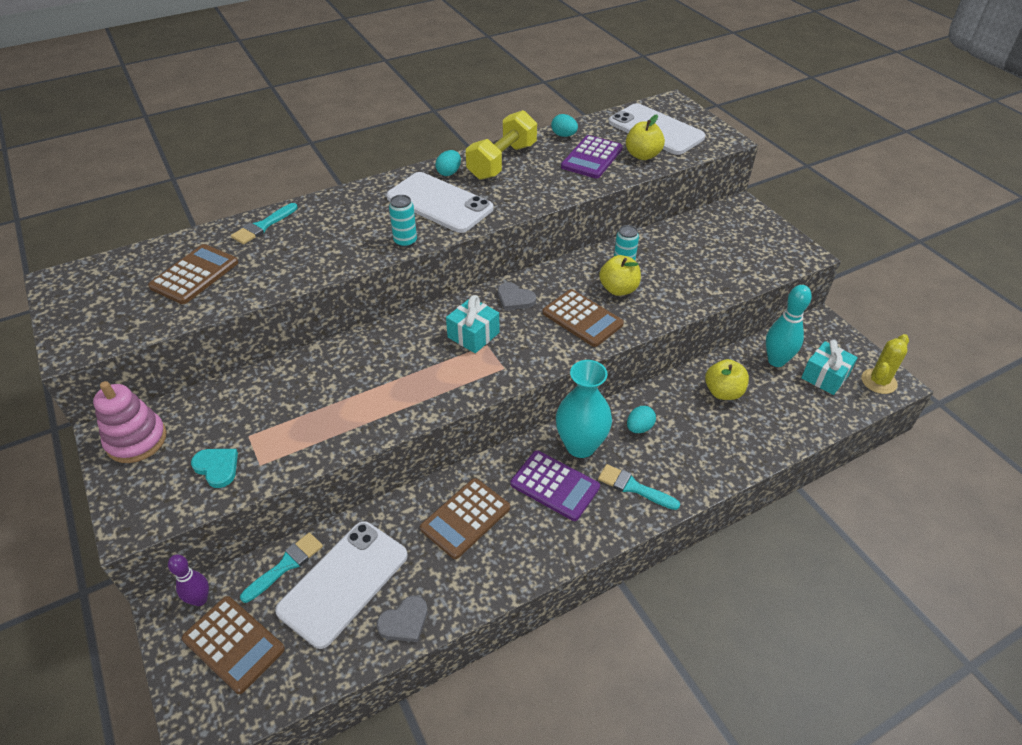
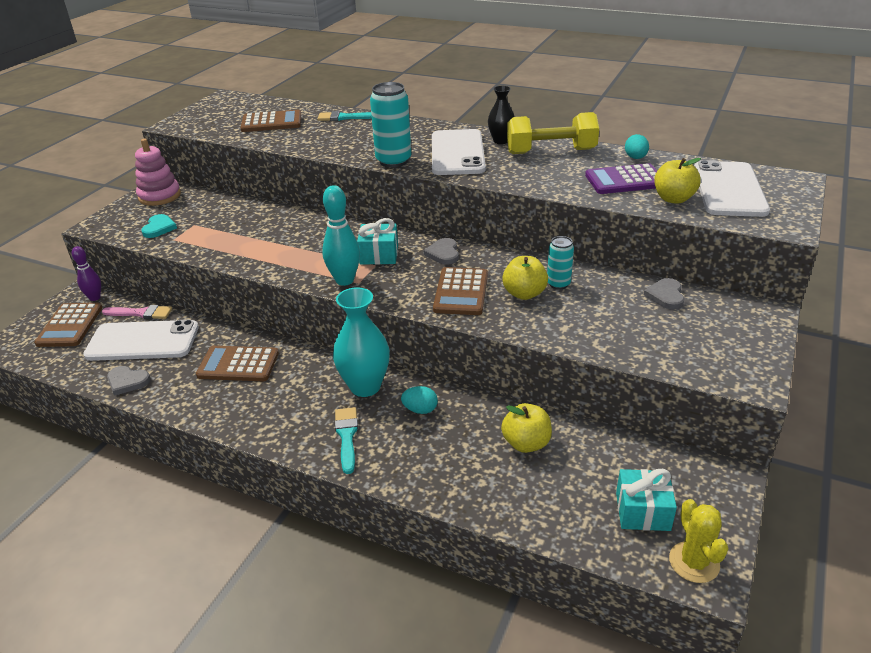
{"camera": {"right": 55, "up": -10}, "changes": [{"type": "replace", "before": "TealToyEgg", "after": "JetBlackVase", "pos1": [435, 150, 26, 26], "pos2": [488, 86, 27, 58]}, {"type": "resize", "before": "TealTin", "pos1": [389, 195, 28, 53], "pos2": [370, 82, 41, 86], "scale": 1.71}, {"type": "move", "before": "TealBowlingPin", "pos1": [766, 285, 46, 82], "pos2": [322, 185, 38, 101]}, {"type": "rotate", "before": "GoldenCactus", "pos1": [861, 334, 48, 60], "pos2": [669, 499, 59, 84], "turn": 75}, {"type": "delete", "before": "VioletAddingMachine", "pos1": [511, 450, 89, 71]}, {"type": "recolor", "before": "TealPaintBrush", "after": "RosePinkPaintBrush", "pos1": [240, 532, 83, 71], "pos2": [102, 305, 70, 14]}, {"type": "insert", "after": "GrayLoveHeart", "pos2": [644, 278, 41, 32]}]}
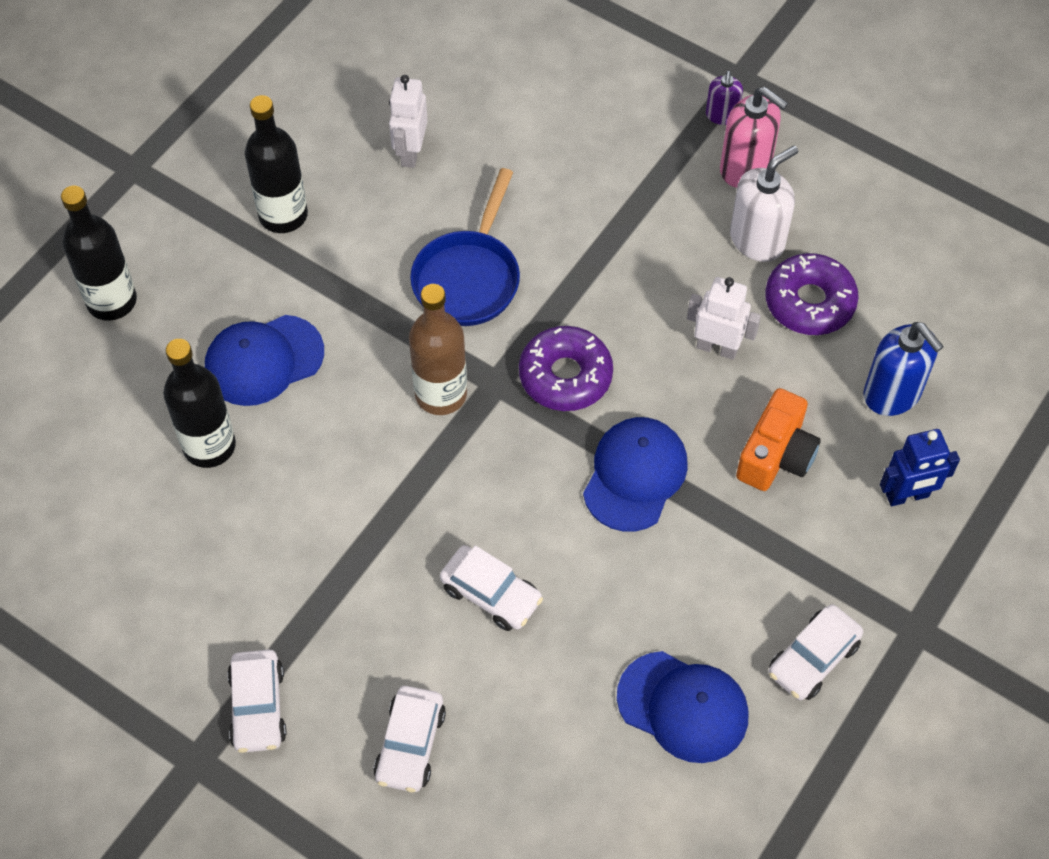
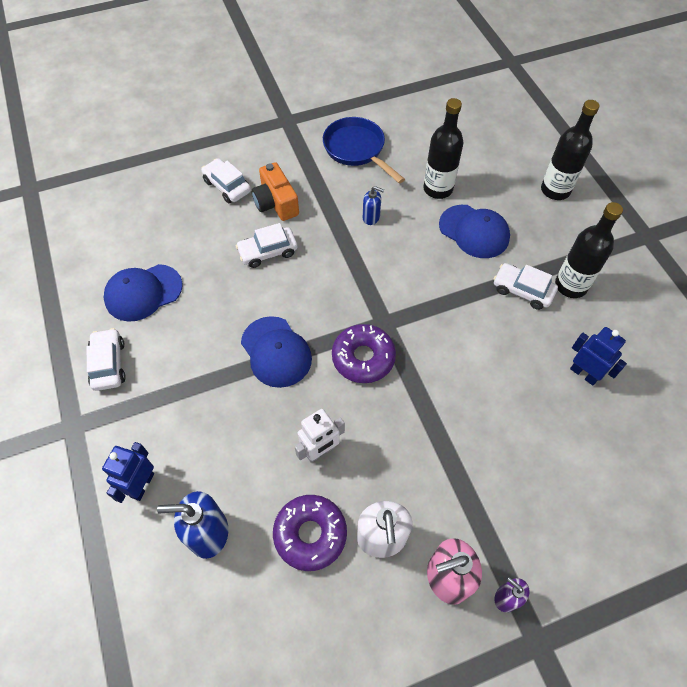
{"camera": {"right": 125, "up": 0}, "changes": [{"type": "recolor", "before": "SnowWhiteRobot", "after": "CobaltRobot", "pos1": [389, 75, 39, 93], "pos2": [570, 327, 57, 58]}, {"type": "move", "before": "CobaltPan", "pos1": [410, 168, 110, 158], "pos2": [323, 117, 82, 66]}, {"type": "delete", "before": "DarkBrownBottle", "pos1": [409, 284, 58, 131]}, {"type": "rotate", "before": "CobaltCap", "pos1": [205, 315, 119, 91], "pos2": [439, 205, 71, 53], "turn": 120}, {"type": "move", "before": "OrangeCamera", "pos1": [736, 388, 85, 103], "pos2": [251, 162, 48, 59]}, {"type": "move", "before": "SnowWhiteToyCar", "pos1": [227, 650, 59, 103], "pos2": [494, 263, 64, 47]}, {"type": "insert", "after": "CobaltSoapDispenser", "pos2": [363, 186, 21, 39]}]}
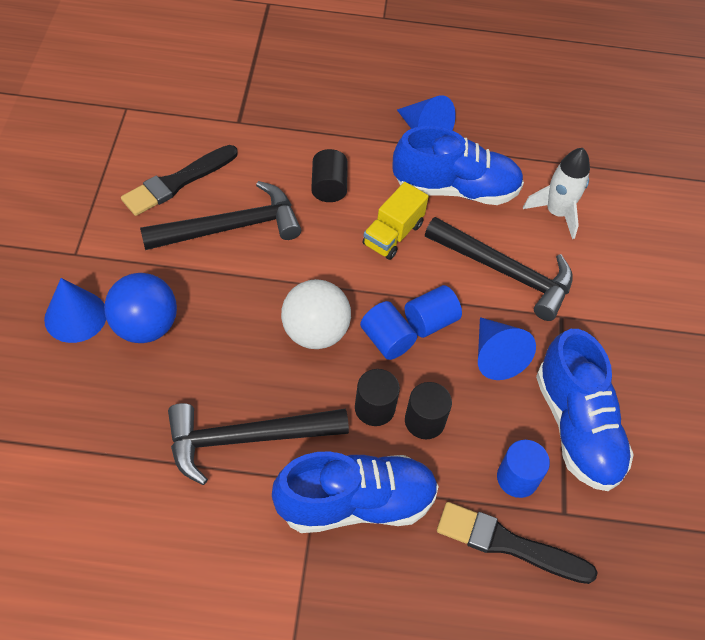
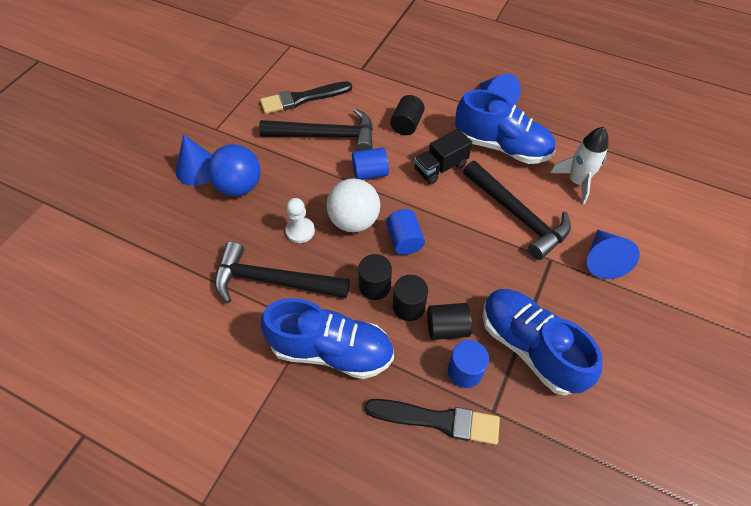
{"camera": {"right": 25, "up": 0}, "changes": [{"type": "recolor", "before": "GoldenToyTruck", "after": "JetBlackToyTruck", "pos1": [363, 182, 66, 78], "pos2": [414, 129, 58, 55]}, {"type": "move", "before": "CobaltCylinderShape", "pos1": [405, 285, 57, 53], "pos2": [352, 147, 37, 33]}, {"type": "move", "before": "CobaltConeShape", "pos1": [478, 317, 58, 63], "pos2": [587, 230, 53, 49]}, {"type": "rotate", "before": "CobaltSneaker", "pos1": [536, 329, 98, 162], "pos2": [482, 289, 121, 106], "turn": 135}, {"type": "rotate", "before": "JetBlackPaintBrush", "pos1": [437, 502, 161, 82], "pos2": [365, 399, 135, 46], "turn": 150}, {"type": "insert", "after": "SnowWhiteChessPawn", "pos2": [285, 198, 30, 45]}, {"type": "insert", "after": "JetBlackCylinderShape", "pos2": [427, 303, 45, 37]}]}
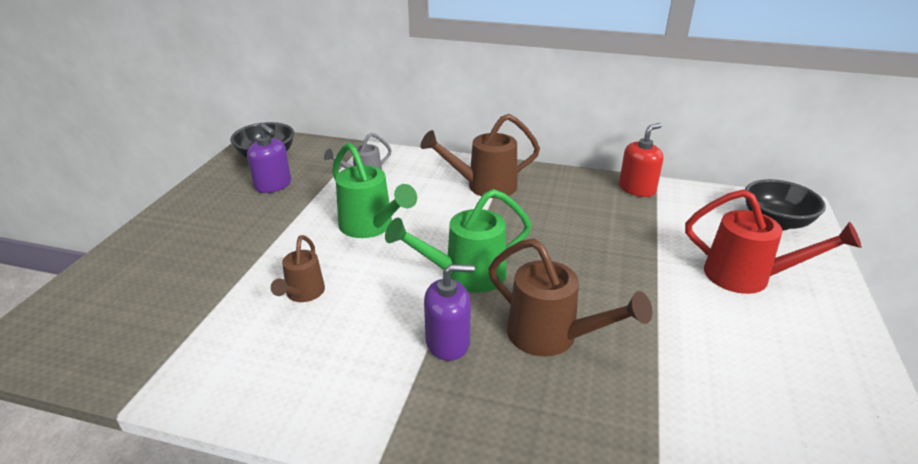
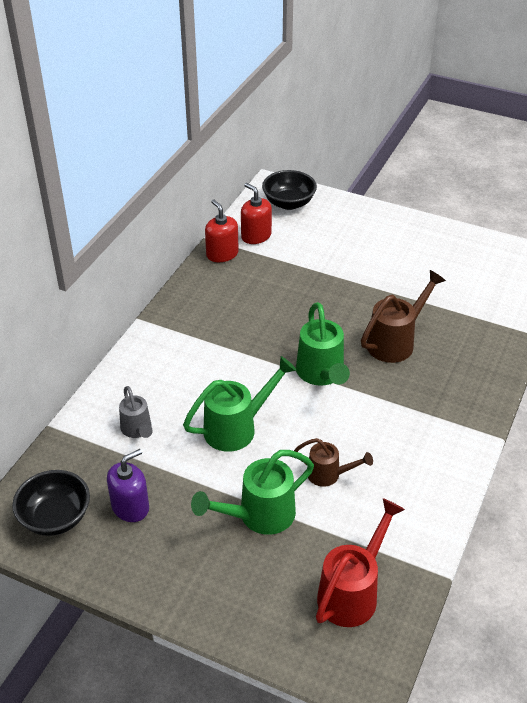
{"camera": {"right": -80, "up": 10}, "changes": [{"type": "delete", "before": "DarkBrownSprinklingCan", "pos1": [420, 114, 120, 84]}, {"type": "move", "before": "CrimsonSprinklingCan", "pos1": [685, 189, 176, 105], "pos2": [316, 498, 89, 129]}, {"type": "delete", "before": "VioletSoapDispenser", "pos1": [424, 264, 51, 97]}, {"type": "insert", "after": "CrimsonSoapDispenser", "pos2": [241, 183, 31, 61]}, {"type": "insert", "after": "GreenSprinklingCan", "pos2": [191, 450, 123, 85]}]}
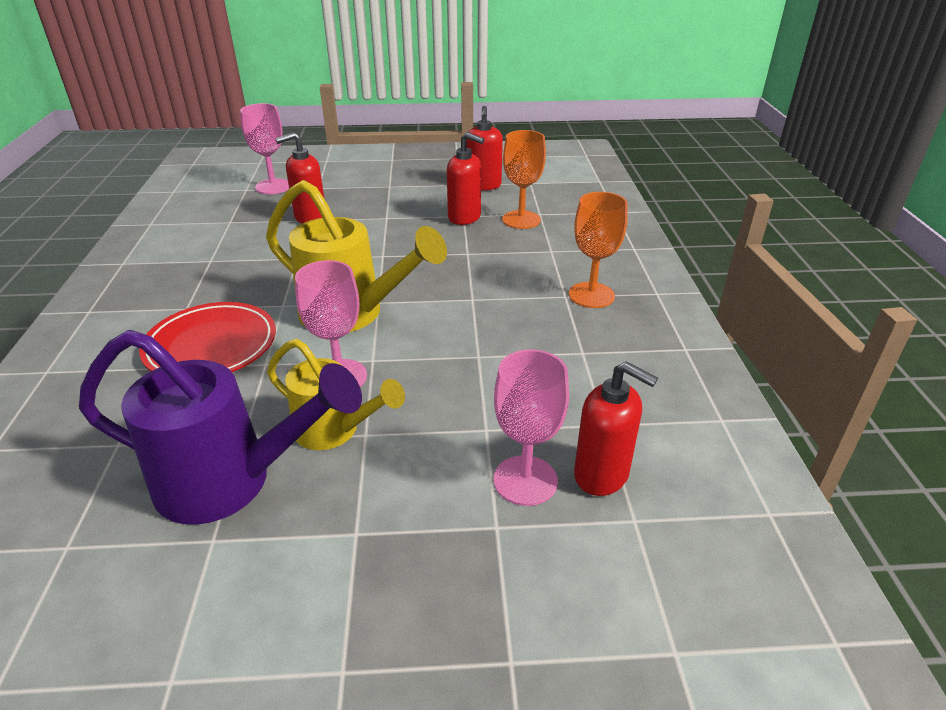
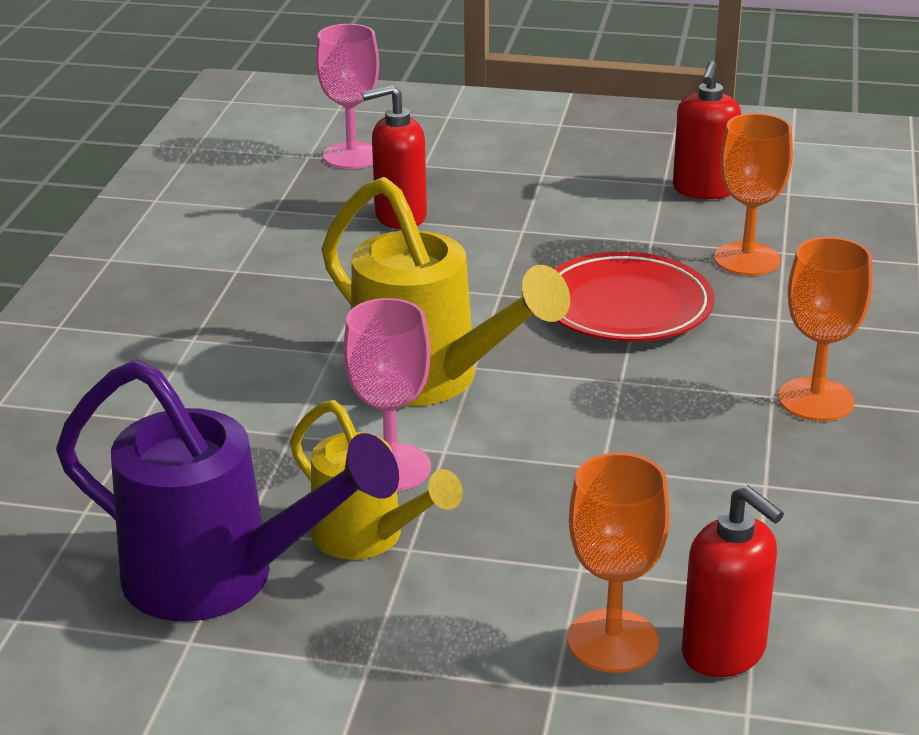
{"camera": {"right": 15, "up": -5}, "changes": [{"type": "delete", "before": "CrimsonSoapDispenser", "pos1": [447, 132, 38, 93]}, {"type": "move", "before": "CrimsonDinnerPlate", "pos1": [139, 302, 137, 70], "pos2": [555, 252, 159, 90]}, {"type": "recolor", "before": "RosePinkWineGlass", "after": "OrangeWineGlass", "pos1": [493, 349, 76, 157], "pos2": [567, 453, 103, 220]}]}
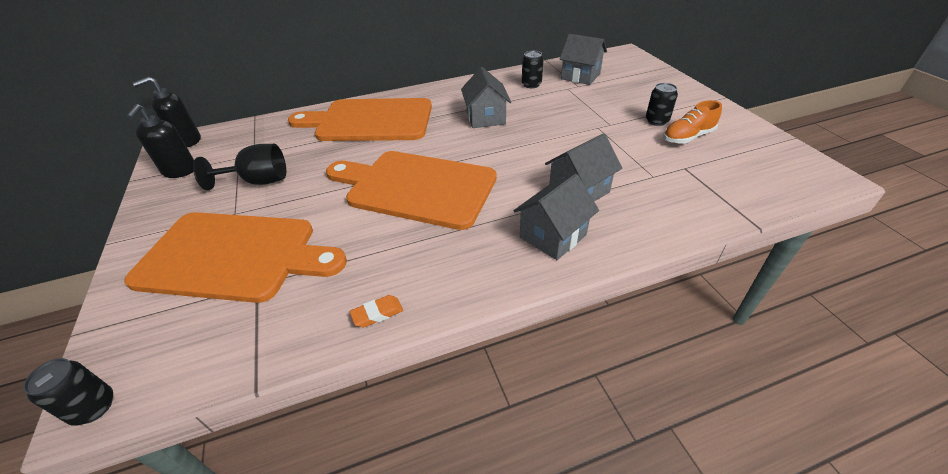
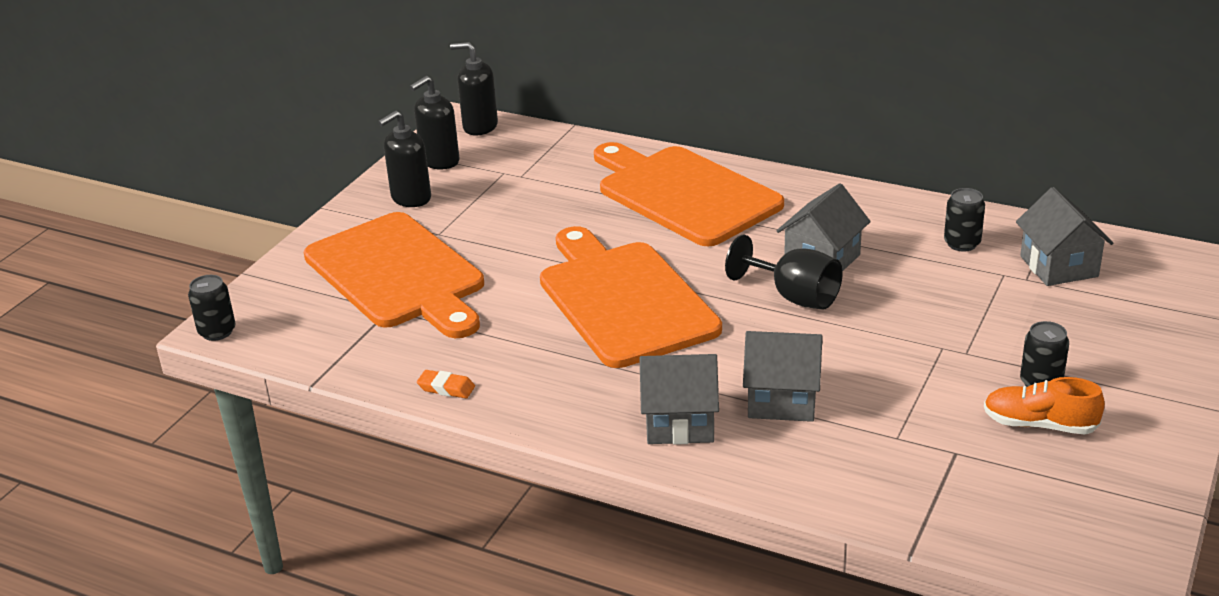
{"camera": {"right": 45, "up": -10}, "changes": [{"type": "move", "before": "JetBlackWineGlass", "pos1": [193, 144, 93, 46], "pos2": [725, 235, 118, 75]}, {"type": "insert", "after": "JetBlackSoapDispenser", "pos2": [378, 111, 53, 96]}]}
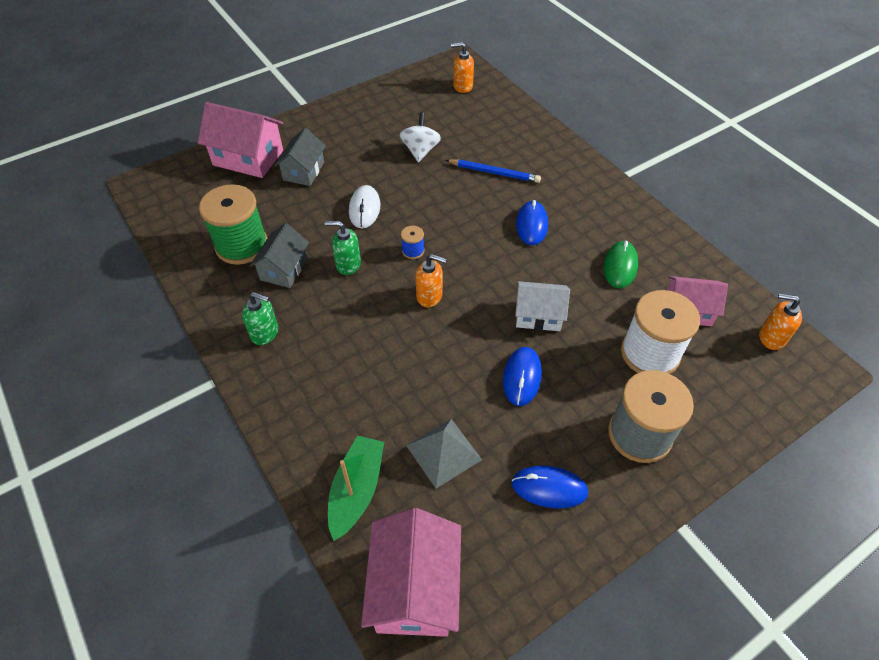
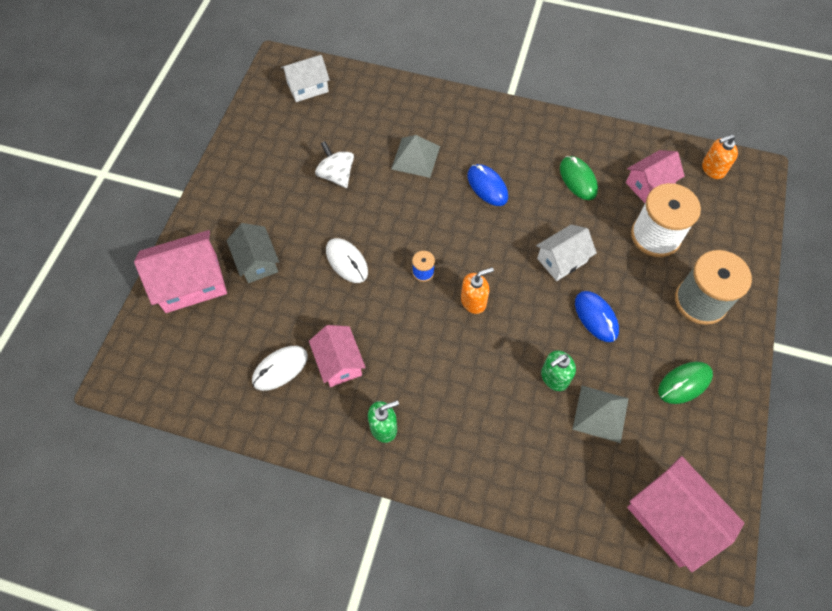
{"camera": {"right": -40, "up": 10}, "changes": [{"type": "replace", "before": "OrangeSoapDispenser", "after": "SnowWhiteHouse", "pos1": [451, 42, 23, 51], "pos2": [281, 55, 49, 47]}, {"type": "replace", "before": "CobaltWoodenPencil", "after": "GrayPyramid", "pos1": [446, 159, 95, 24], "pos2": [391, 135, 49, 43]}, {"type": "replace", "before": "GreenReelOfThread", "after": "SnowWhiteMouse", "pos1": [199, 184, 68, 81], "pos2": [252, 346, 56, 45]}, {"type": "move", "before": "GreenSoapDispenser", "pos1": [324, 221, 37, 54], "pos2": [541, 350, 35, 41]}, {"type": "recolor", "before": "GrayHouse", "after": "RosePinkHouse", "pos1": [250, 223, 59, 65], "pos2": [309, 325, 57, 62]}, {"type": "delete", "before": "GreenToyBoat", "pos1": [328, 435, 56, 106]}, {"type": "recolor", "before": "CobaltMouse", "after": "GreenMouse", "pos1": [512, 466, 76, 43], "pos2": [658, 362, 55, 42]}]}
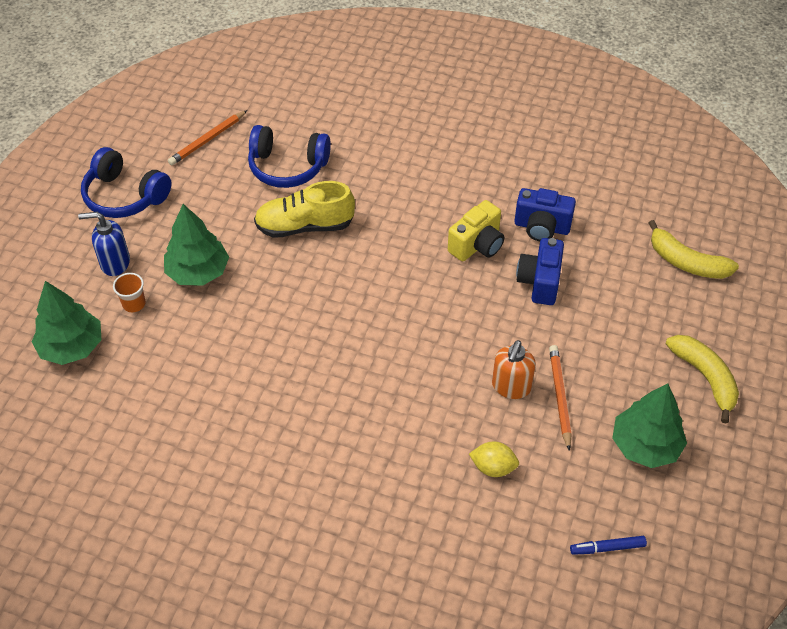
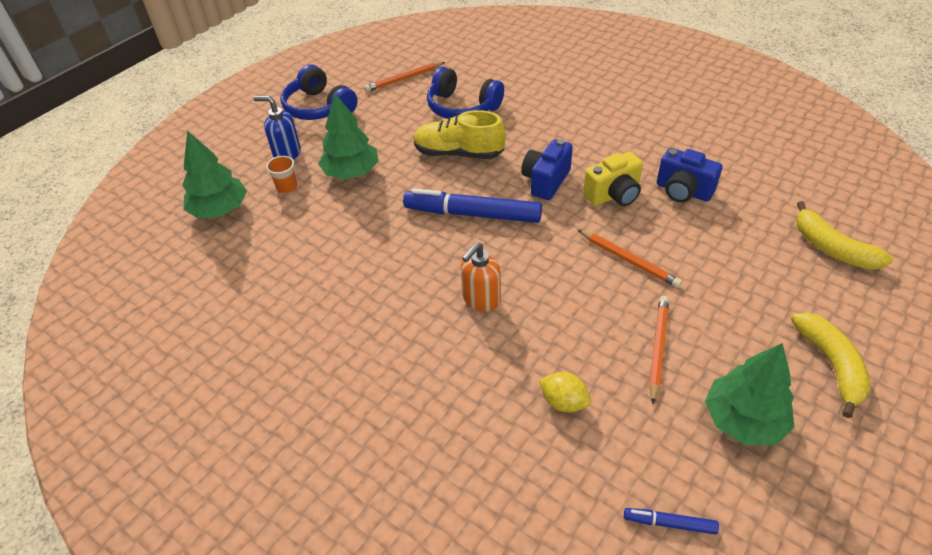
{"camera": {"right": 20, "up": -5}, "changes": [{"type": "move", "before": "CobaltCamera", "pos1": [516, 238, 48, 67], "pos2": [521, 139, 52, 61]}, {"type": "move", "before": "OrangeSoapDispenser", "pos1": [492, 340, 44, 59], "pos2": [461, 242, 40, 70]}, {"type": "insert", "after": "CobaltMarkerPen", "pos2": [403, 188, 139, 35]}, {"type": "insert", "after": "OrangeWoodenPencil", "pos2": [578, 230, 104, 58]}]}
